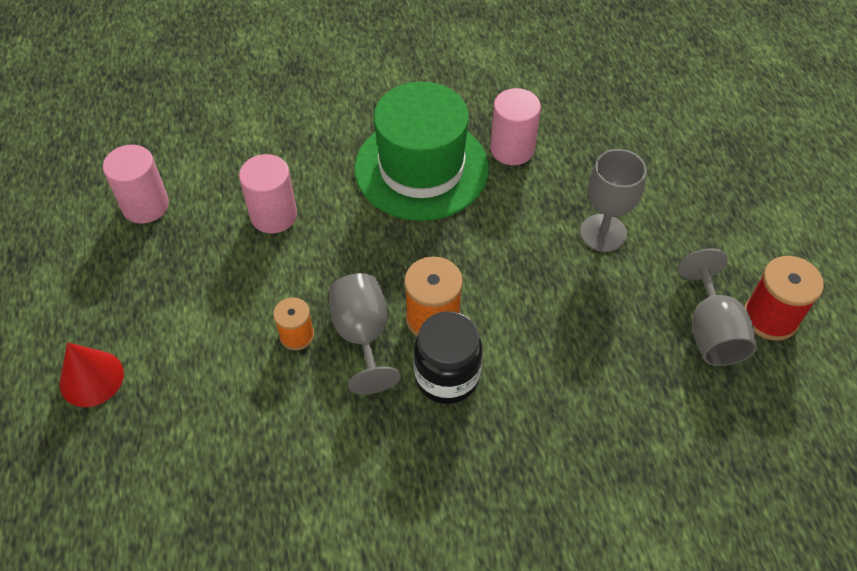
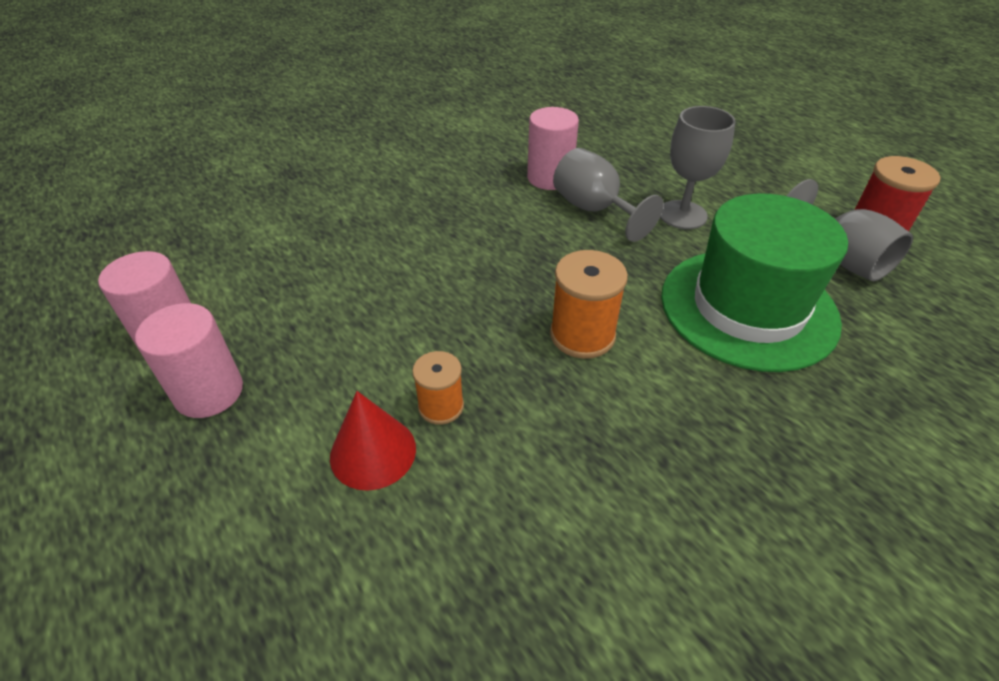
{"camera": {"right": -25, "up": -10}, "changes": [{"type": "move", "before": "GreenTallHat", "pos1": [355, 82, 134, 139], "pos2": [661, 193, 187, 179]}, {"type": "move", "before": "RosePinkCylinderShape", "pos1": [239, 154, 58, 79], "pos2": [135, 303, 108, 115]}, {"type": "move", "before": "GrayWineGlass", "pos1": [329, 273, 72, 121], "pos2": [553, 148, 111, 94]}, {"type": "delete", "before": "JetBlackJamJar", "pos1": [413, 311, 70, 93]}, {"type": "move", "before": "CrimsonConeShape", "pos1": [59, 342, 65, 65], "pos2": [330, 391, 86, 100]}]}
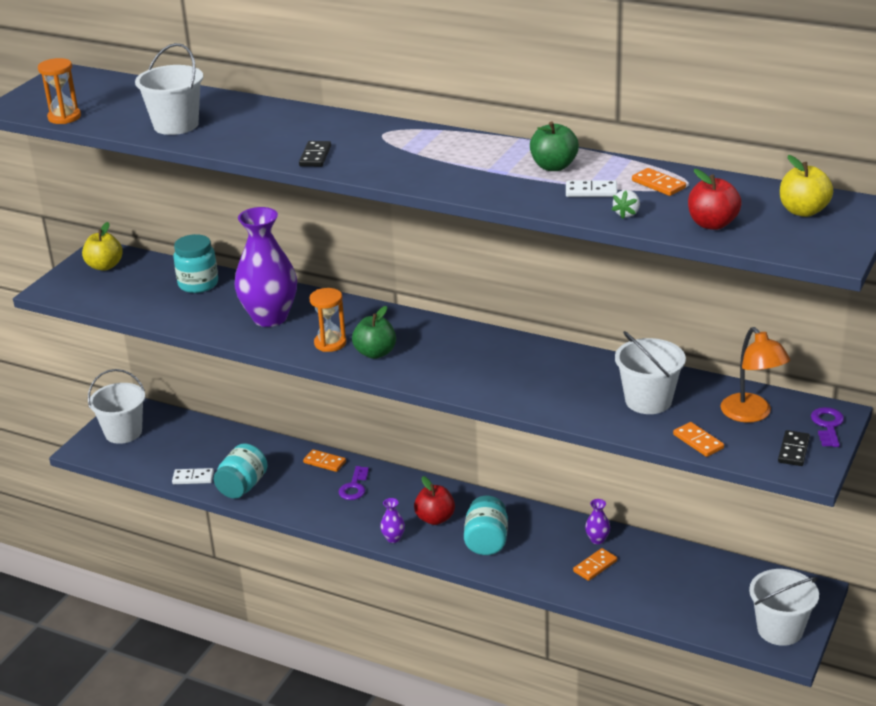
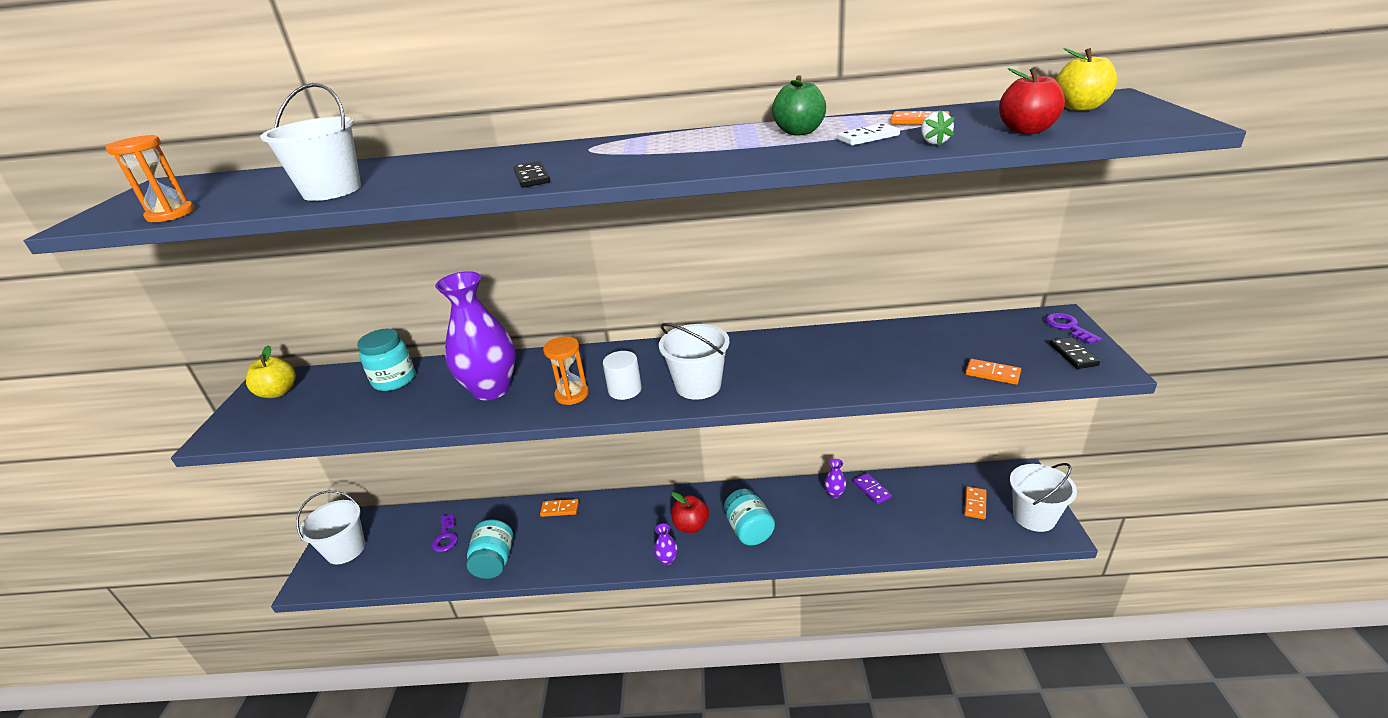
{"camera": {"right": -25, "up": 0}, "changes": [{"type": "replace", "before": "GreenAppleFruit", "after": "SnowWhiteCylinderShape", "pos1": [352, 306, 44, 53], "pos2": [603, 351, 39, 49]}, {"type": "delete", "before": "OrangeLamp", "pos1": [720, 327, 70, 96]}, {"type": "move", "before": "SnowWhiteBucket", "pos1": [615, 331, 71, 83], "pos2": [659, 323, 71, 77]}, {"type": "move", "before": "VioletLatchkey", "pos1": [339, 466, 30, 34], "pos2": [432, 514, 26, 38]}, {"type": "delete", "before": "SnowWhiteDomino", "pos1": [172, 468, 42, 16]}, {"type": "move", "before": "OrangeDomino", "pos1": [573, 548, 44, 33], "pos2": [964, 486, 23, 33]}, {"type": "insert", "after": "VioletDomino", "pos2": [853, 473, 39, 31]}]}
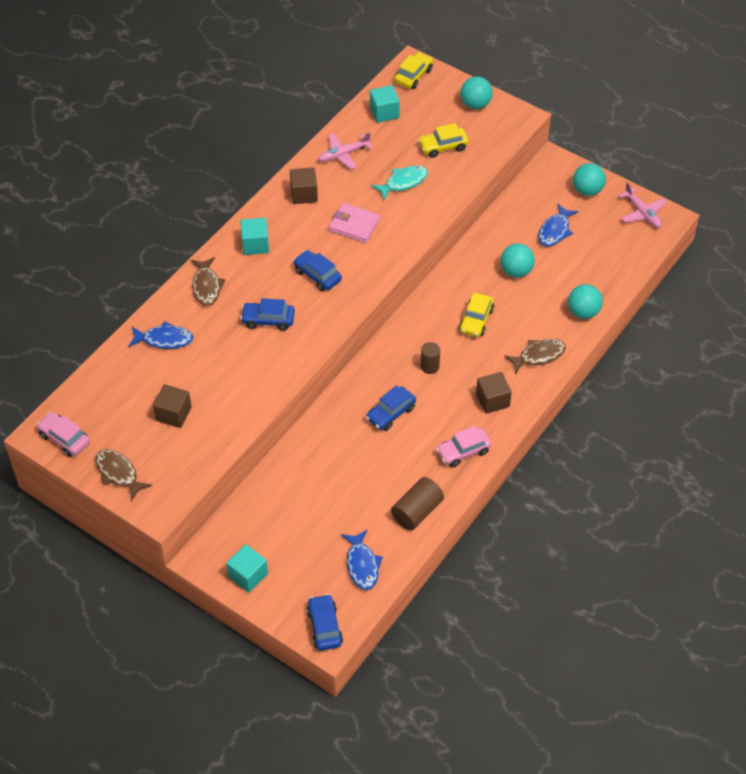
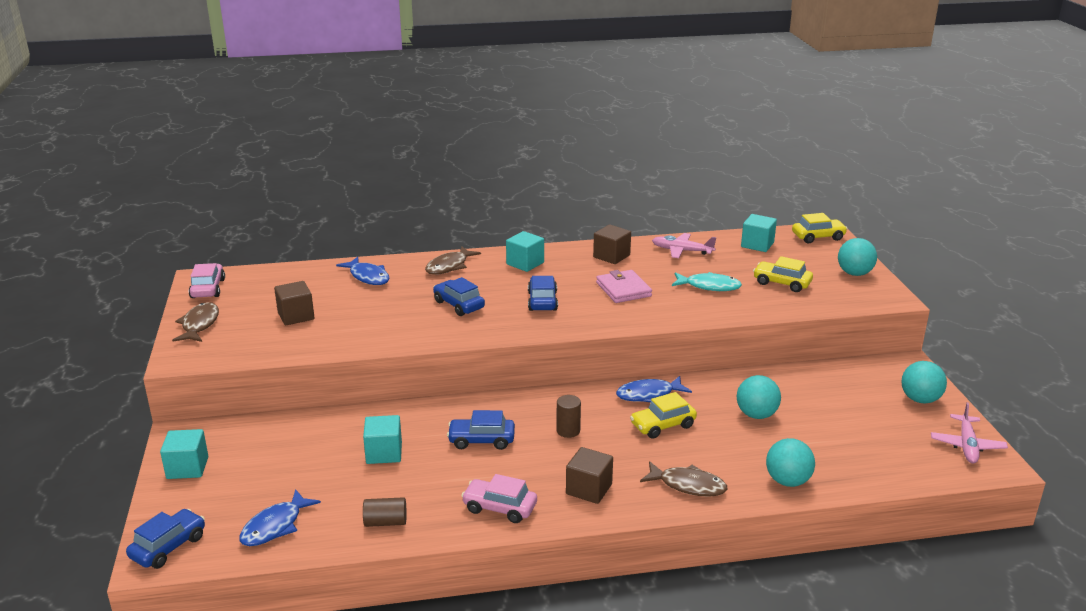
{"camera": {"right": 45, "up": -25}, "changes": [{"type": "move", "before": "CobaltToyFish", "pos1": [538, 203, 40, 44], "pos2": [616, 376, 76, 26]}, {"type": "resize", "before": "DarkBrownCylinderShape", "pos1": [391, 477, 53, 53], "pos2": [363, 497, 44, 30], "scale": 0.65}, {"type": "insert", "after": "TealCube", "pos2": [363, 415, 39, 49]}]}
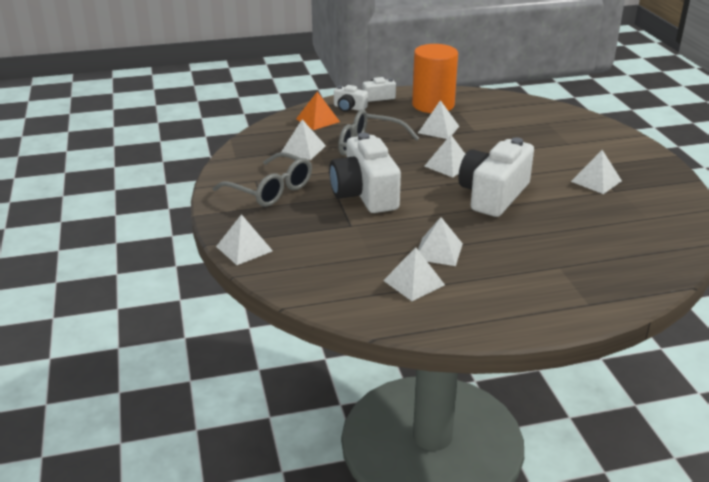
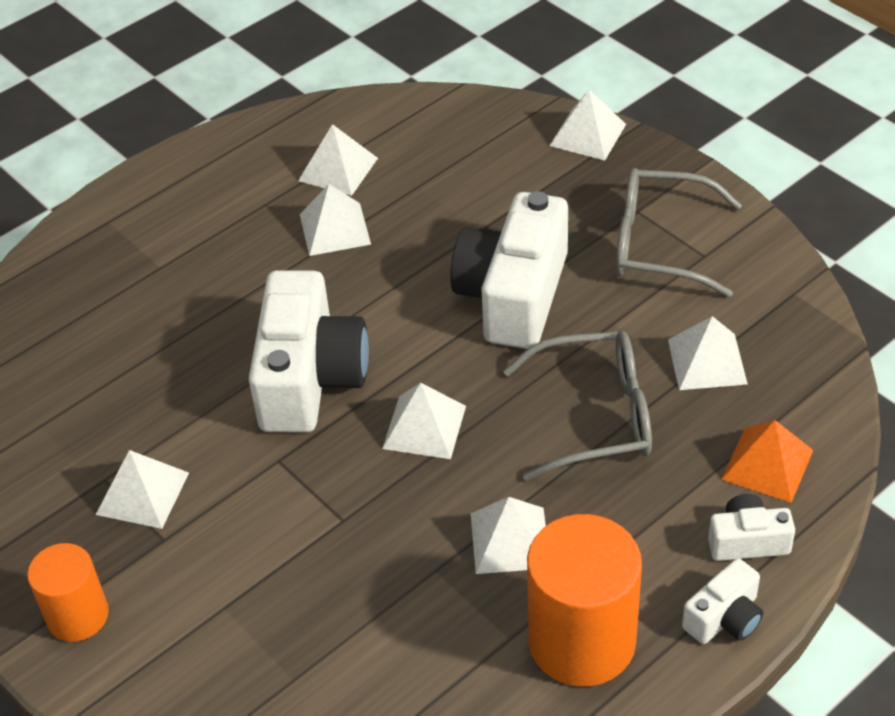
{"camera": {"right": 155, "up": 15}, "changes": [{"type": "rotate", "before": "SnowWhiteCamera", "pos1": [329, 133, 72, 80], "pos2": [450, 191, 118, 158], "turn": -120}, {"type": "insert", "after": "OrangeCylinderShape", "pos2": [27, 543, 82, 99]}]}
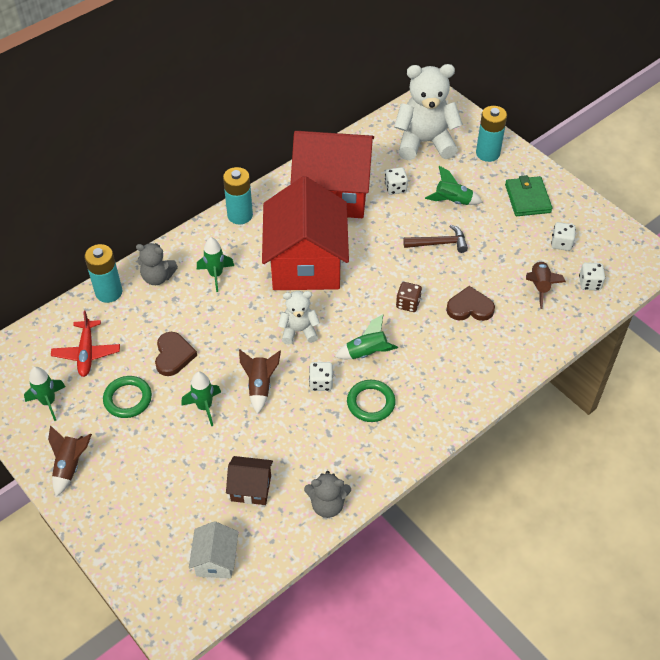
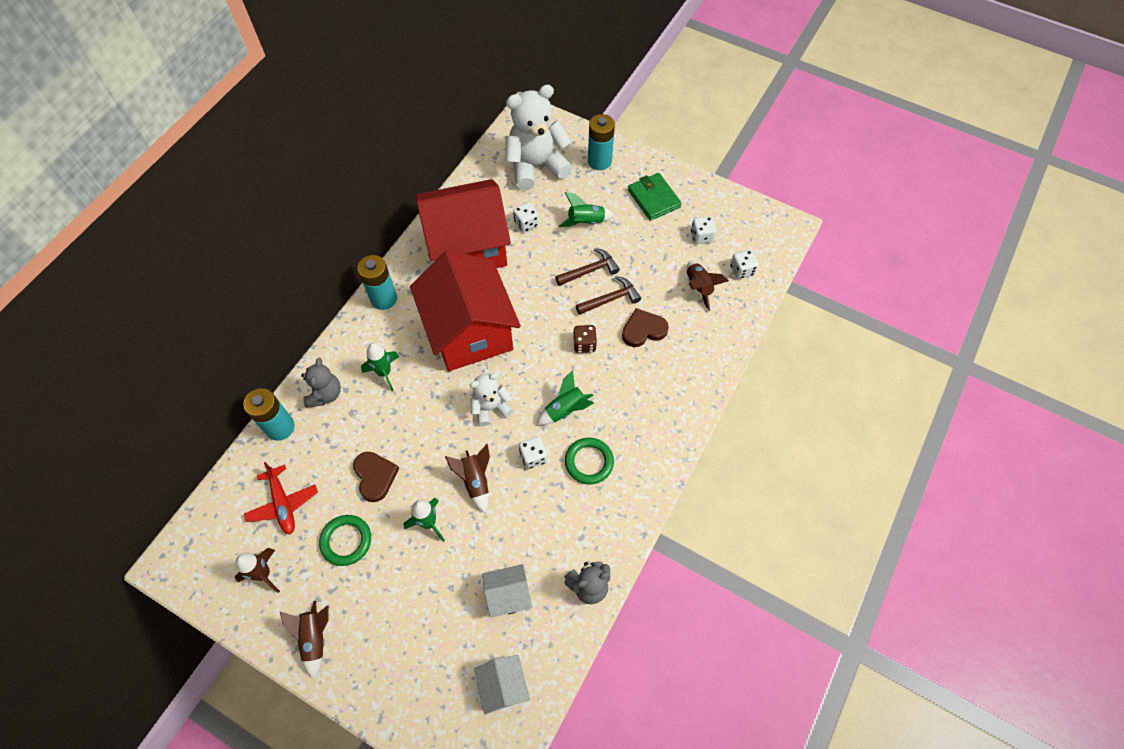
{"camera": {"right": -20, "up": 10}, "changes": [{"type": "rotate", "before": "GrayTeddy", "pos1": [136, 243, 42, 42], "pos2": [301, 358, 40, 50], "turn": -75}, {"type": "recolor", "before": "GreenRocket", "after": "DarkBrownRocket", "pos1": [24, 367, 42, 54], "pos2": [235, 548, 45, 45]}, {"type": "recolor", "before": "DarkBrownHouse", "after": "SnowWhiteHouse", "pos1": [226, 456, 47, 49], "pos2": [482, 564, 50, 54]}, {"type": "insert", "after": "DarkBrownHammer", "pos2": [576, 276, 65, 39]}]}
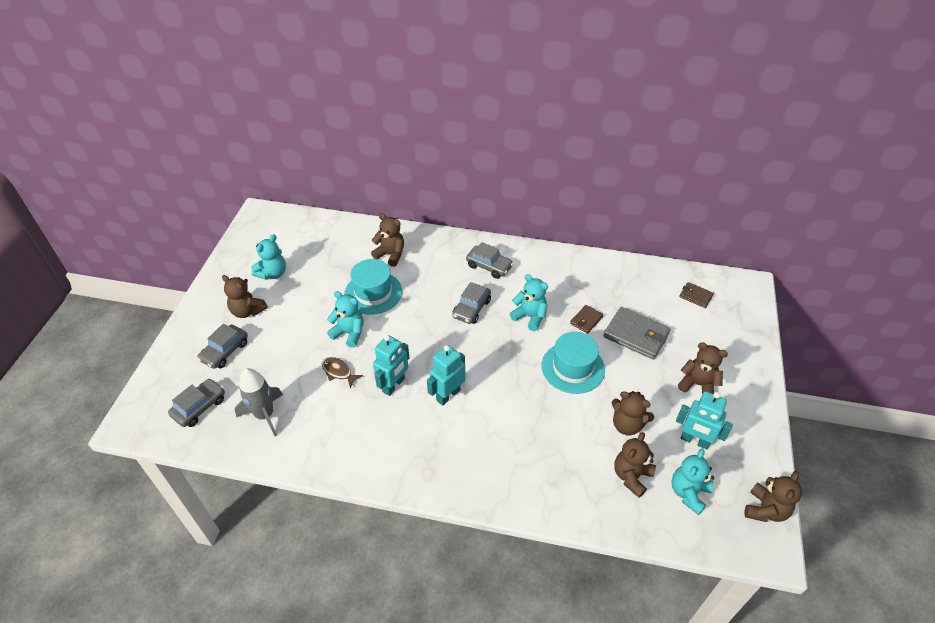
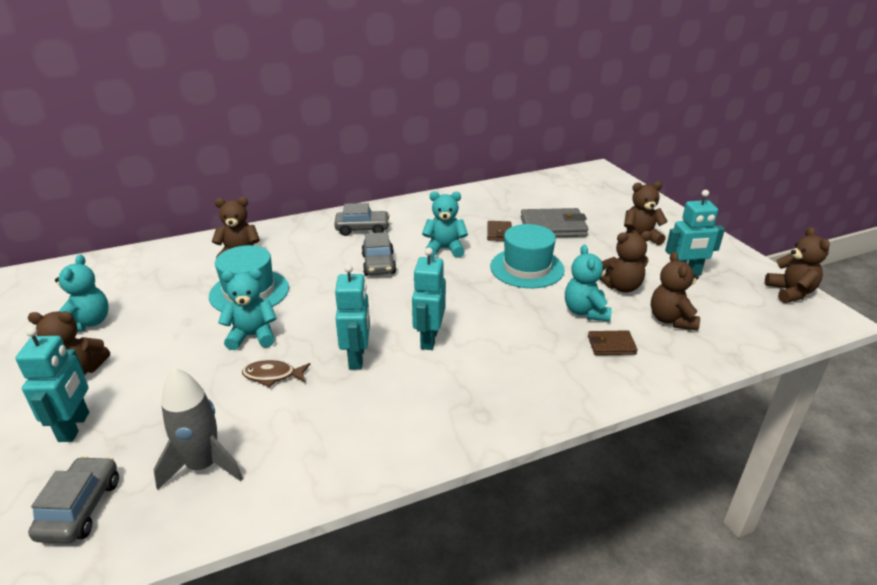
{"camera": {"right": -35, "up": -15}, "changes": [{"type": "move", "before": "DarkBrownBillfold", "pos1": [679, 282, 35, 26], "pos2": [588, 330, 50, 25]}, {"type": "replace", "before": "GrayToyCar", "after": "TealRobot", "pos1": [197, 324, 51, 45], "pos2": [16, 327, 73, 115]}, {"type": "move", "before": "TealTeddy", "pos1": [671, 449, 43, 66], "pos2": [565, 245, 47, 76]}]}
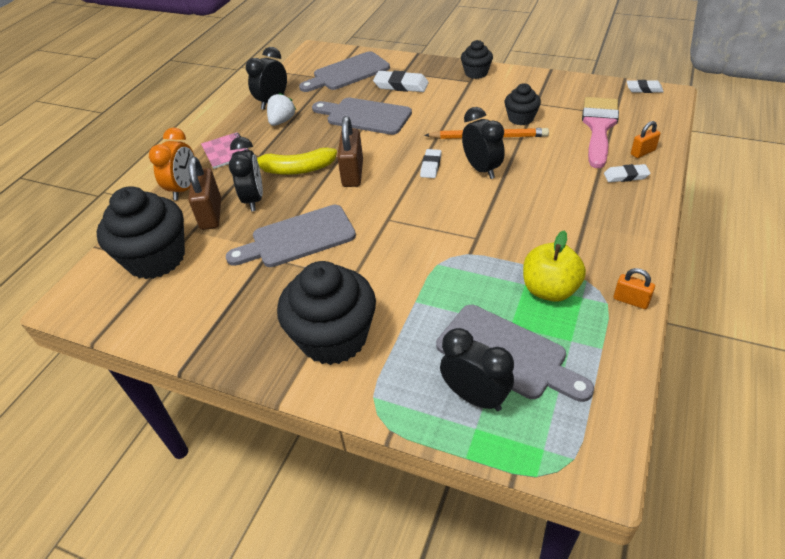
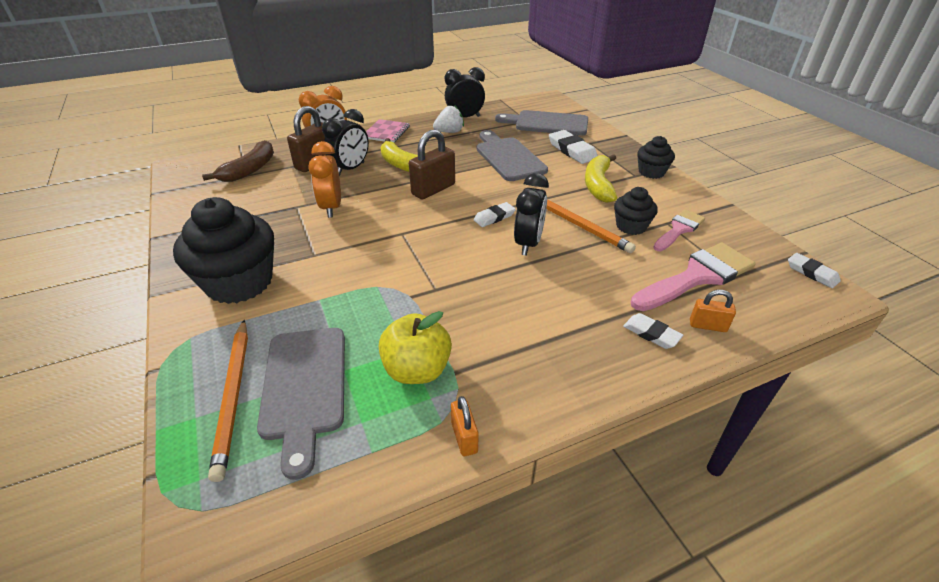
{"camera": {"right": 40, "up": -5}, "changes": [{"type": "replace", "before": "JetBlackFairyCake", "after": "DarkBrownToyBanana", "pos1": [96, 186, 89, 93], "pos2": [202, 140, 72, 42]}, {"type": "replace", "before": "GrayBreadBoard", "after": "OrangeBedsideClock", "pos1": [226, 205, 130, 62], "pos2": [308, 141, 33, 77]}, {"type": "replace", "before": "JetBlackBedsideClock", "after": "OrangeWoodenPencil", "pos1": [440, 328, 74, 83], "pos2": [208, 320, 40, 162]}, {"type": "insert", "after": "GoldenToyBanana", "pos2": [585, 154, 32, 49]}, {"type": "insert", "after": "RosePinkPaintBrush", "pos2": [653, 210, 52, 41]}]}
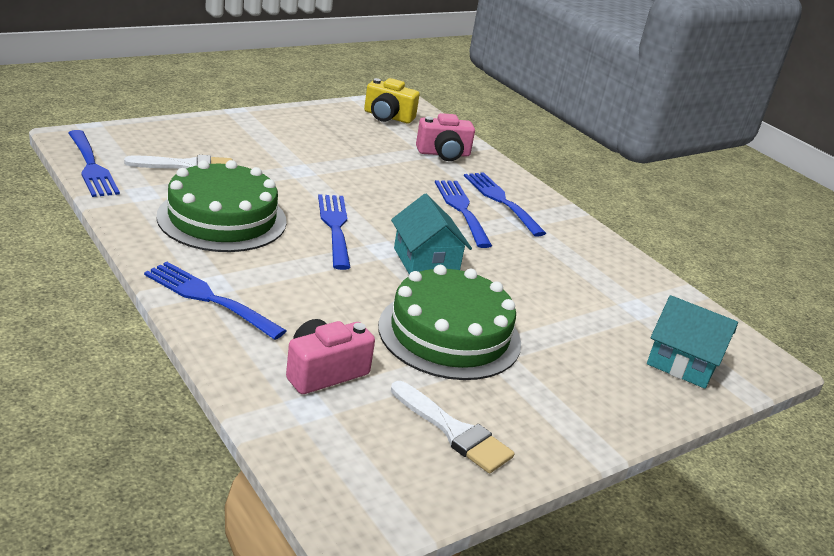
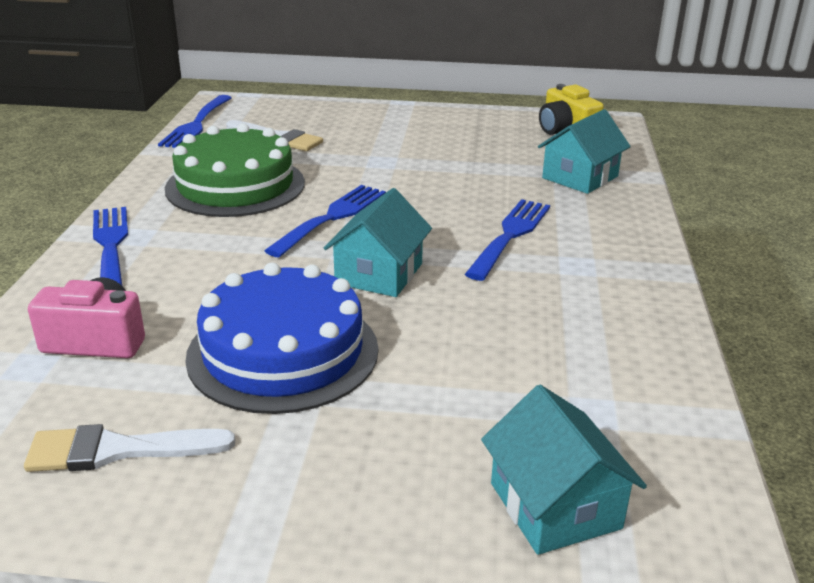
{"camera": {"right": 45, "up": 0}, "changes": [{"type": "replace", "before": "RosePinkCamera", "after": "TealHouse", "pos1": [416, 113, 59, 48], "pos2": [538, 109, 93, 85]}, {"type": "delete", "before": "CobaltDinnerFork", "pos1": [464, 172, 82, 65]}, {"type": "recolor", "before": "GreenGateau", "after": "CobaltGateau", "pos1": [378, 265, 143, 115], "pos2": [185, 263, 193, 151]}, {"type": "rotate", "before": "SnowWhitePaintBrush", "pos1": [391, 381, 123, 92], "pos2": [24, 424, 211, 48], "turn": 90}]}
